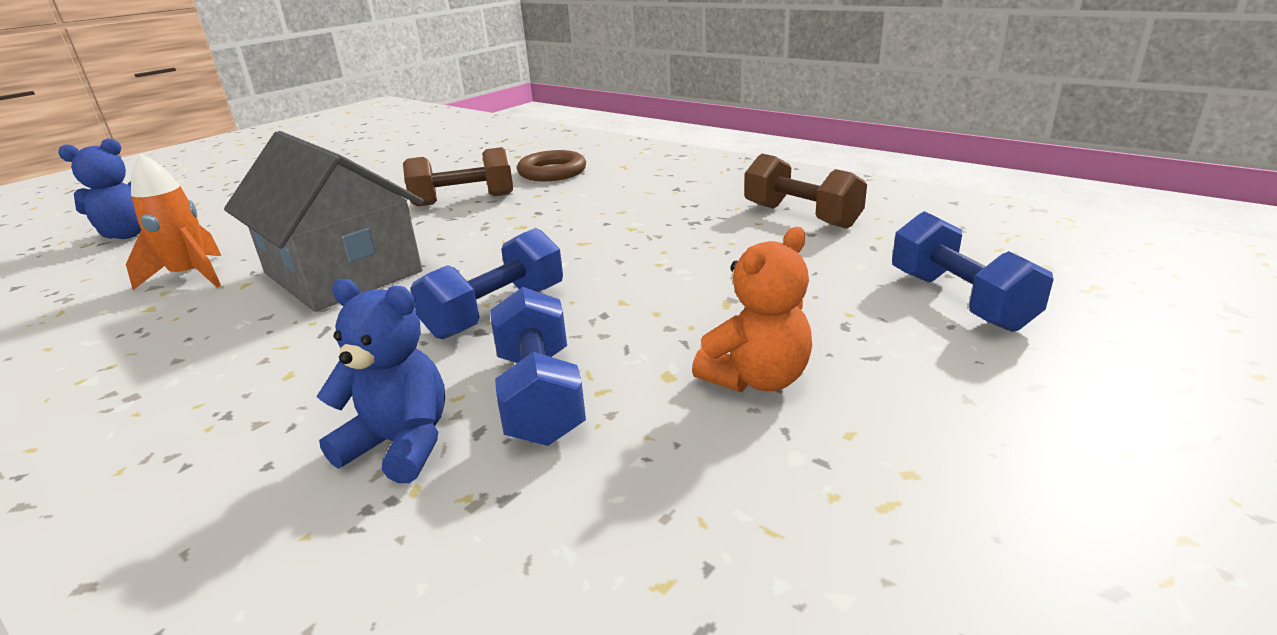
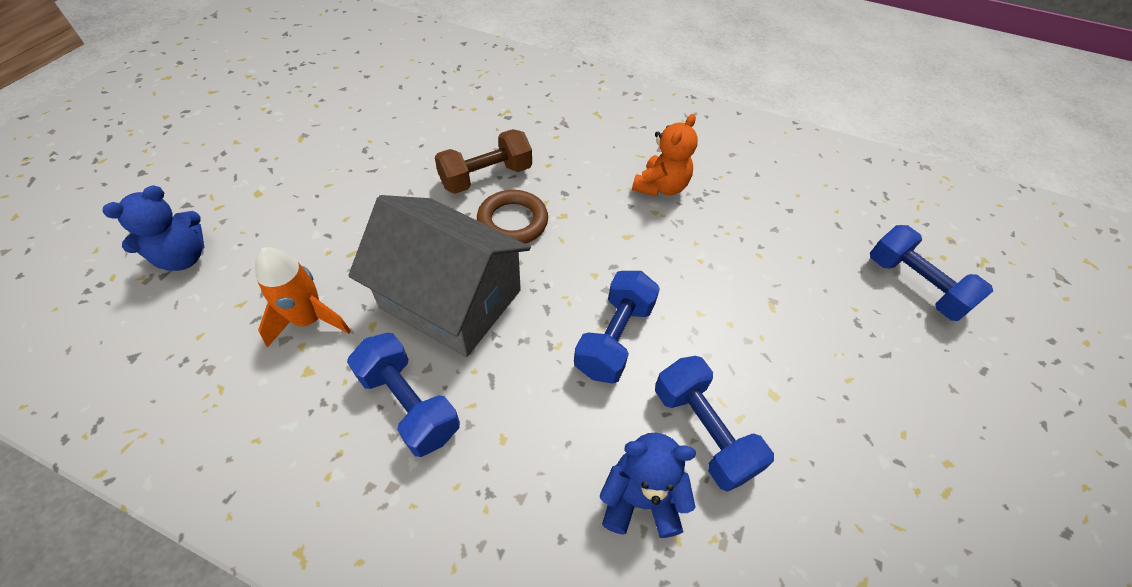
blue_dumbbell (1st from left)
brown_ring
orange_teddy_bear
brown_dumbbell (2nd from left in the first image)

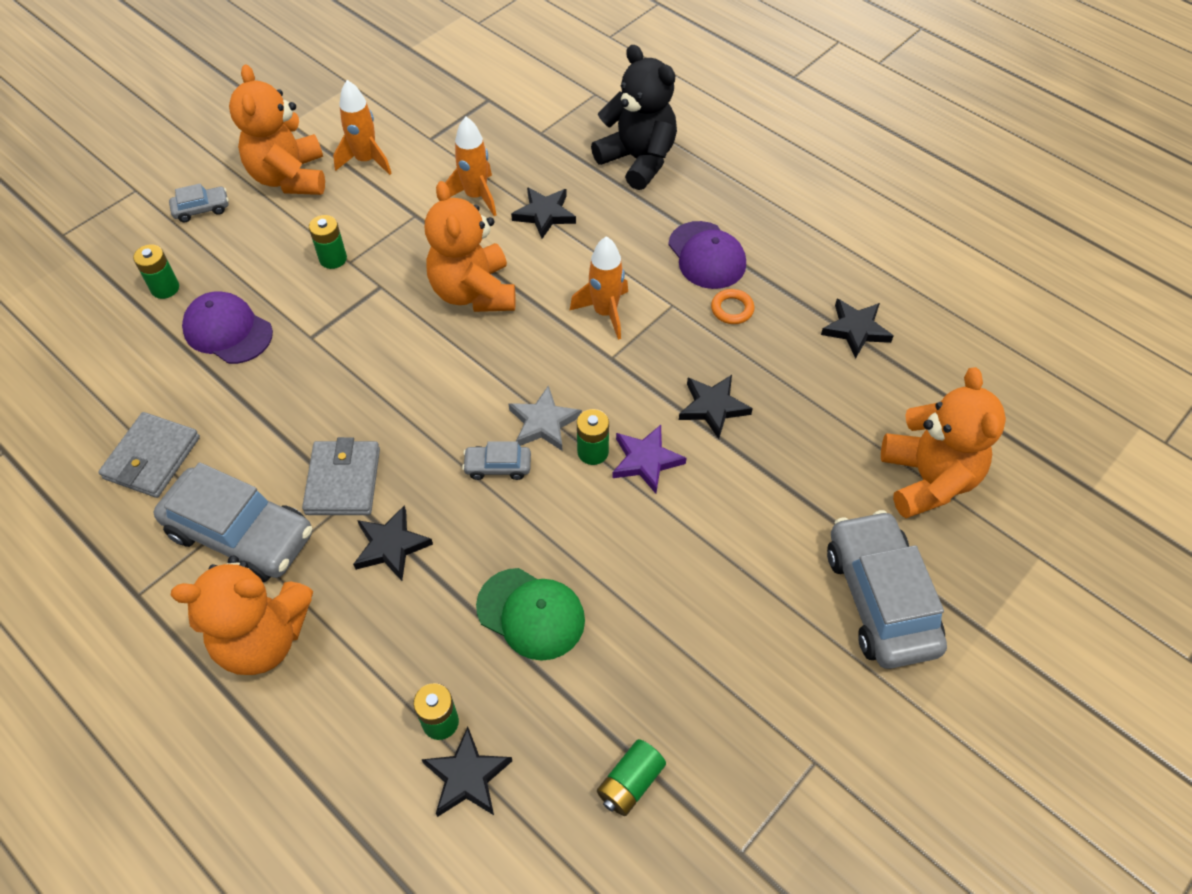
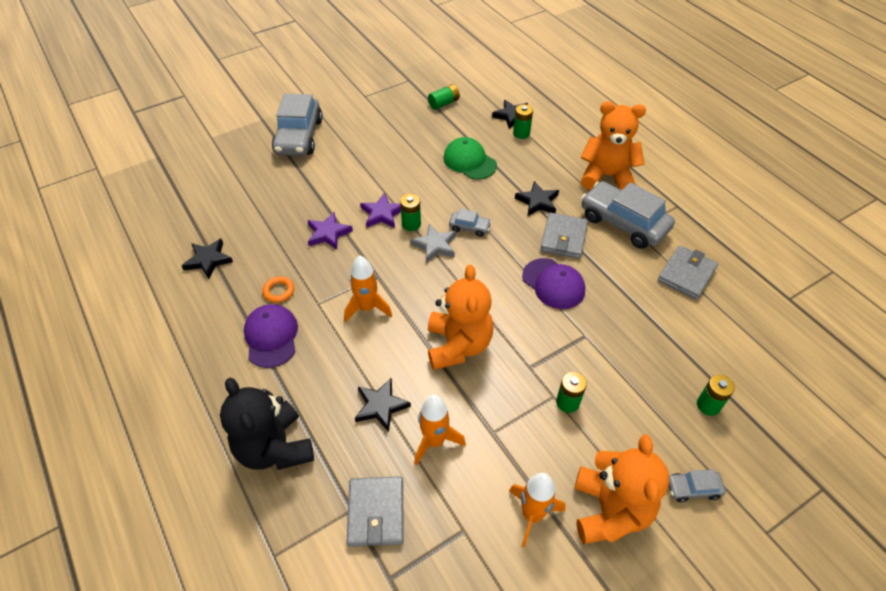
purple_star (1st from left)
grey_wallet (1st from left)
purple_cap (2nd from left)
orange_teddy_bear (4th from left in the first image)

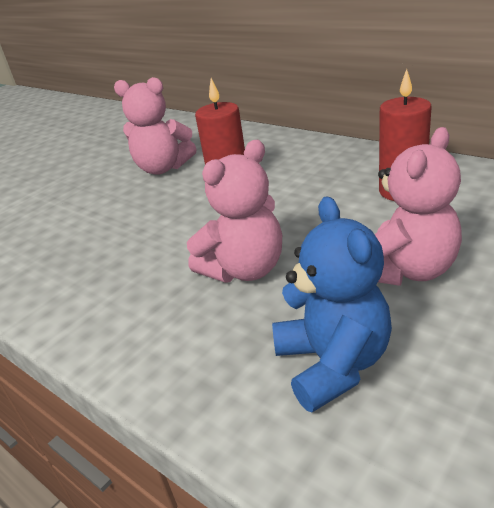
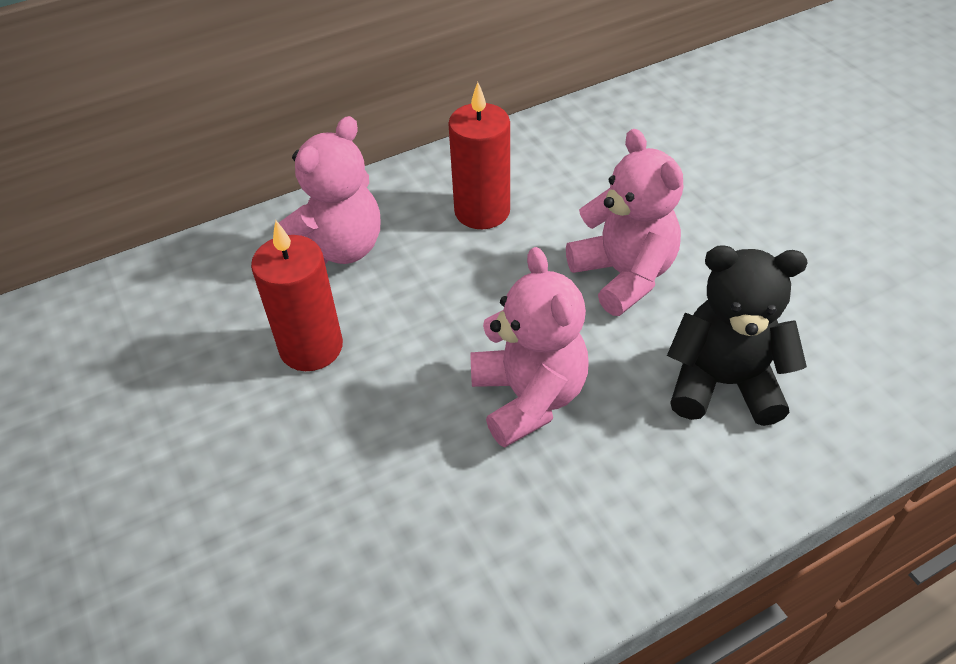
pink_teddy_bear (1st from left)
black_teddy_bear

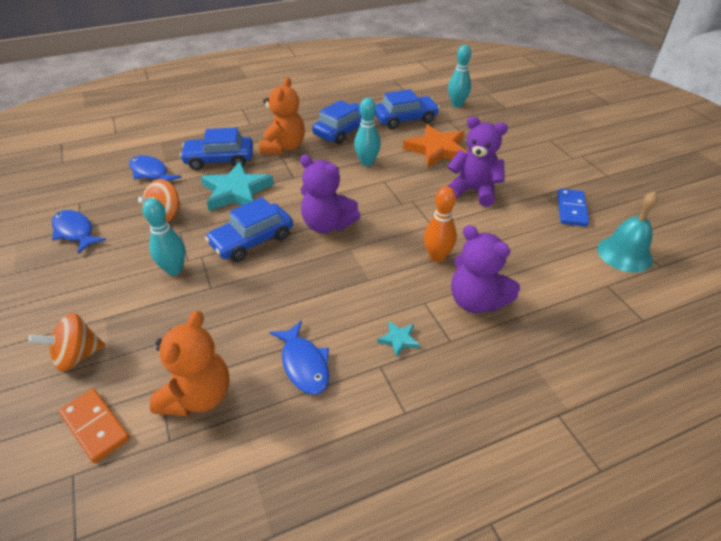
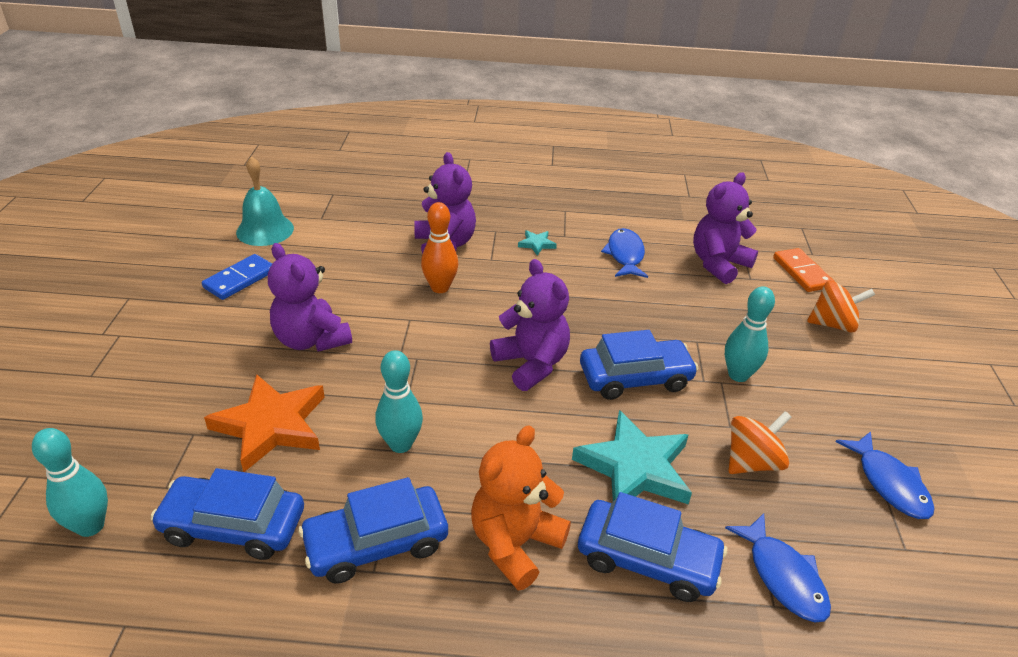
purple_teddy_bear (4th from left)

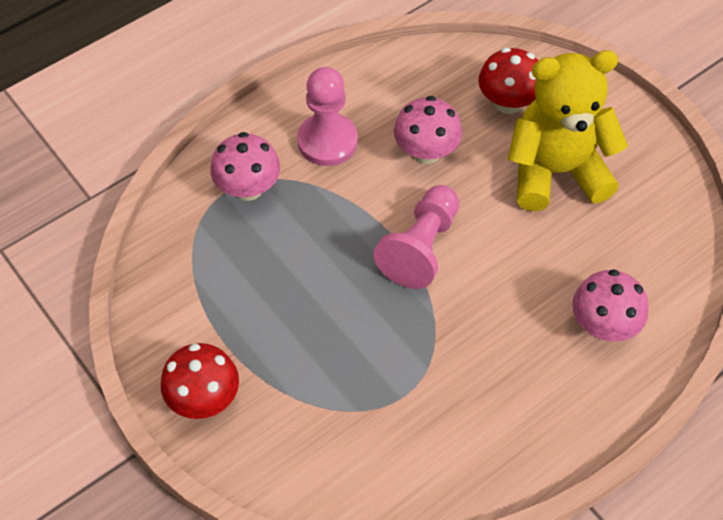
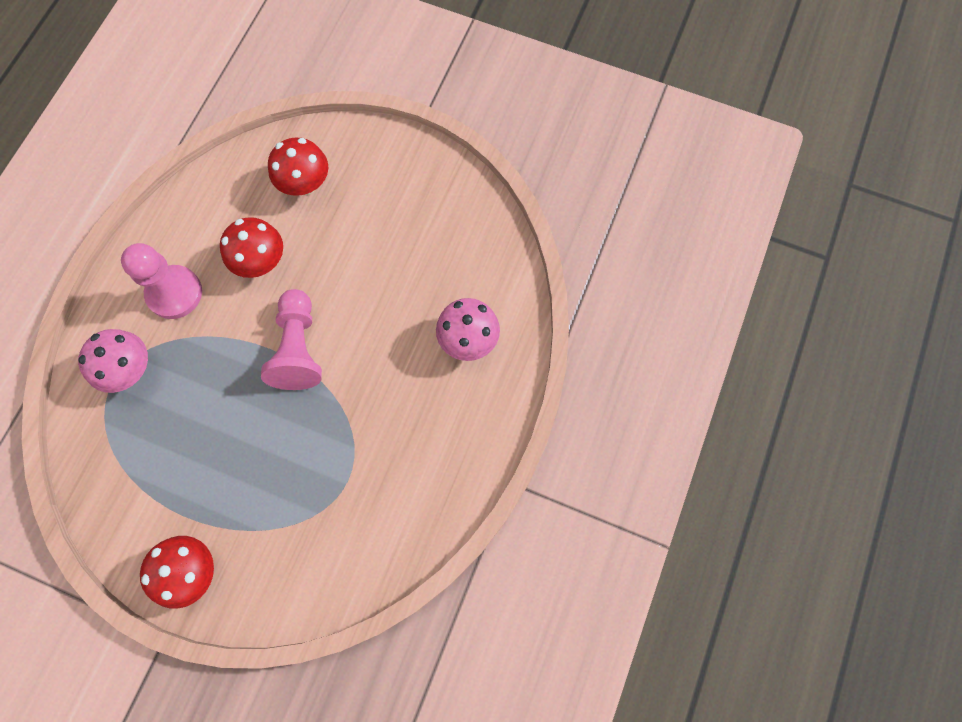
red_mushroom (2nd from left)
yellow_teddy_bear

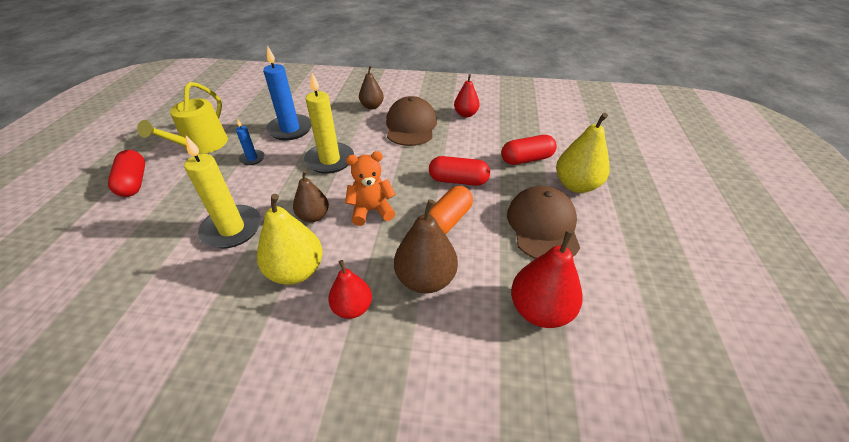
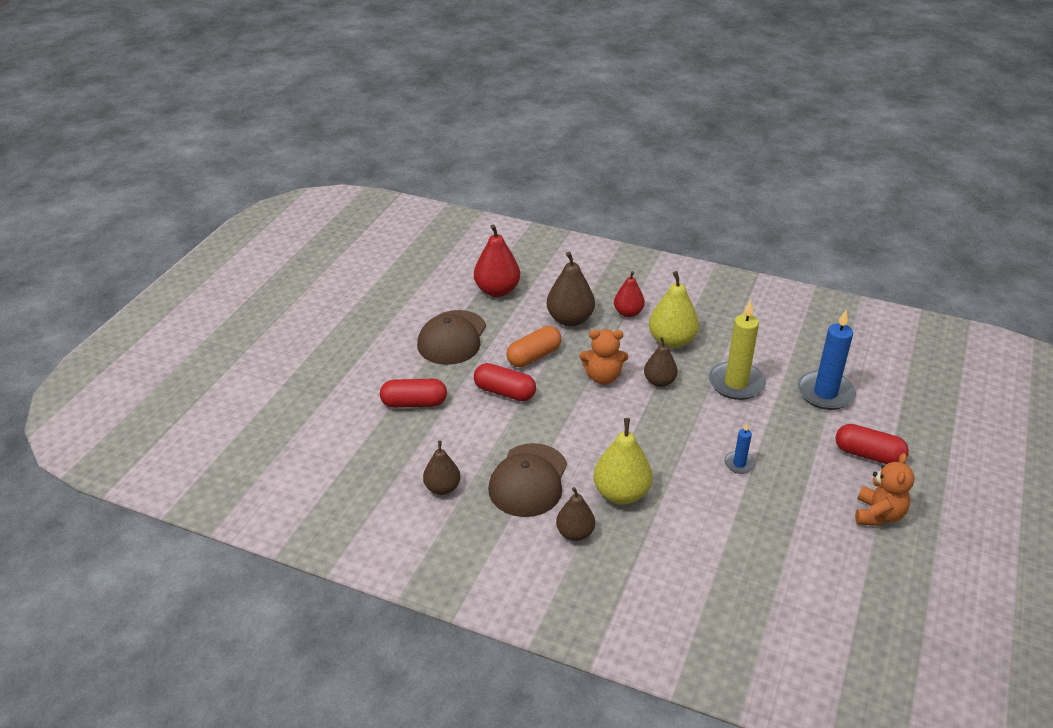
brown_pear (1st from left)
yellow_pear (1st from left)
blue_candle (2nd from left)
red_capsule (3rd from left)
orange_teddy_bear (2nd from left)
yellow_watering_can
yellow_candle (2nd from left in the first image)

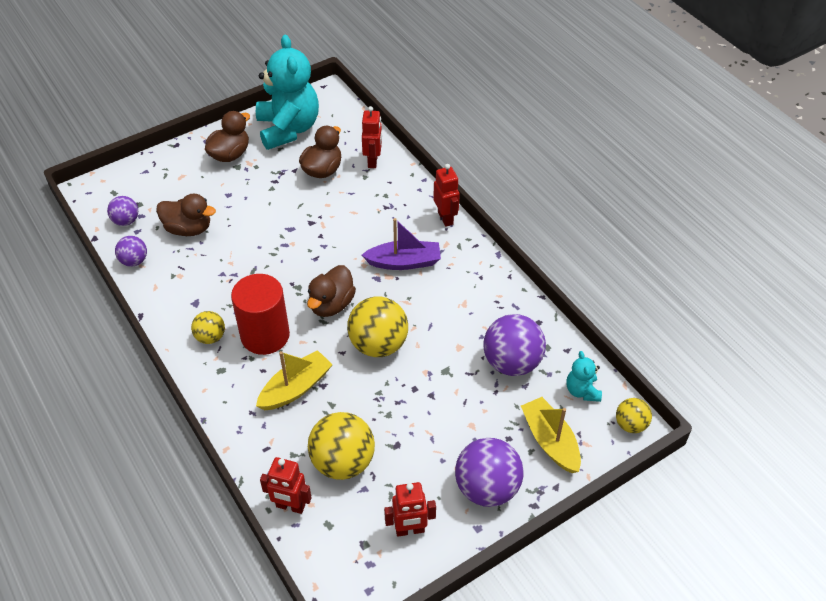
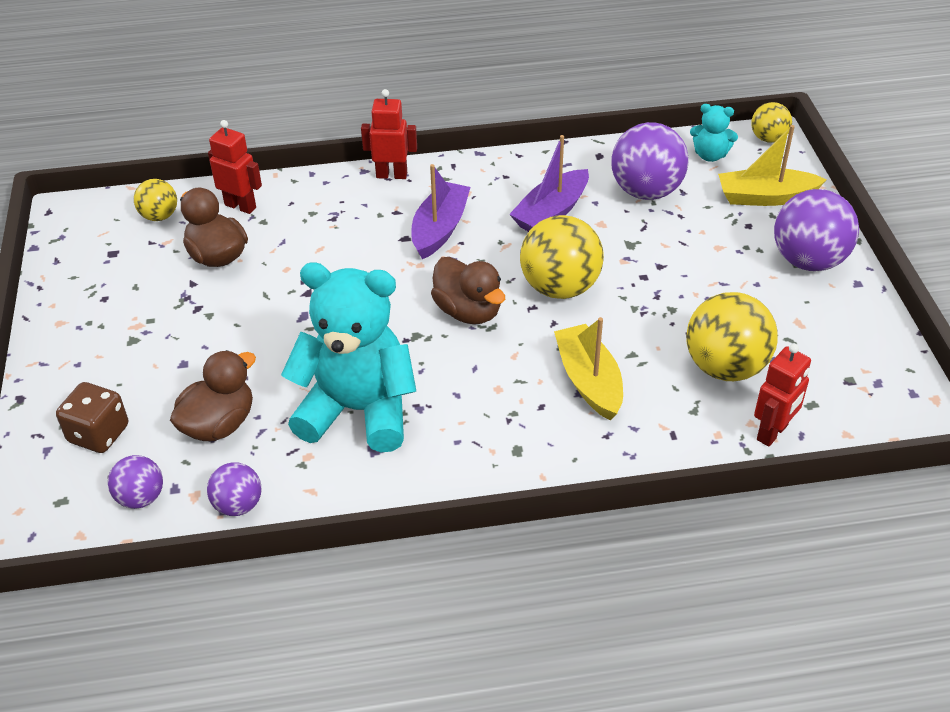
brown_dice
yellow_ball (1st from left)
turquoise_teddy_bear (1st from left)
purple_boat (2nd from left)
brown_duck (2nd from left in the first image)
red_cylinder
red_robot (3rd from left in the first image)

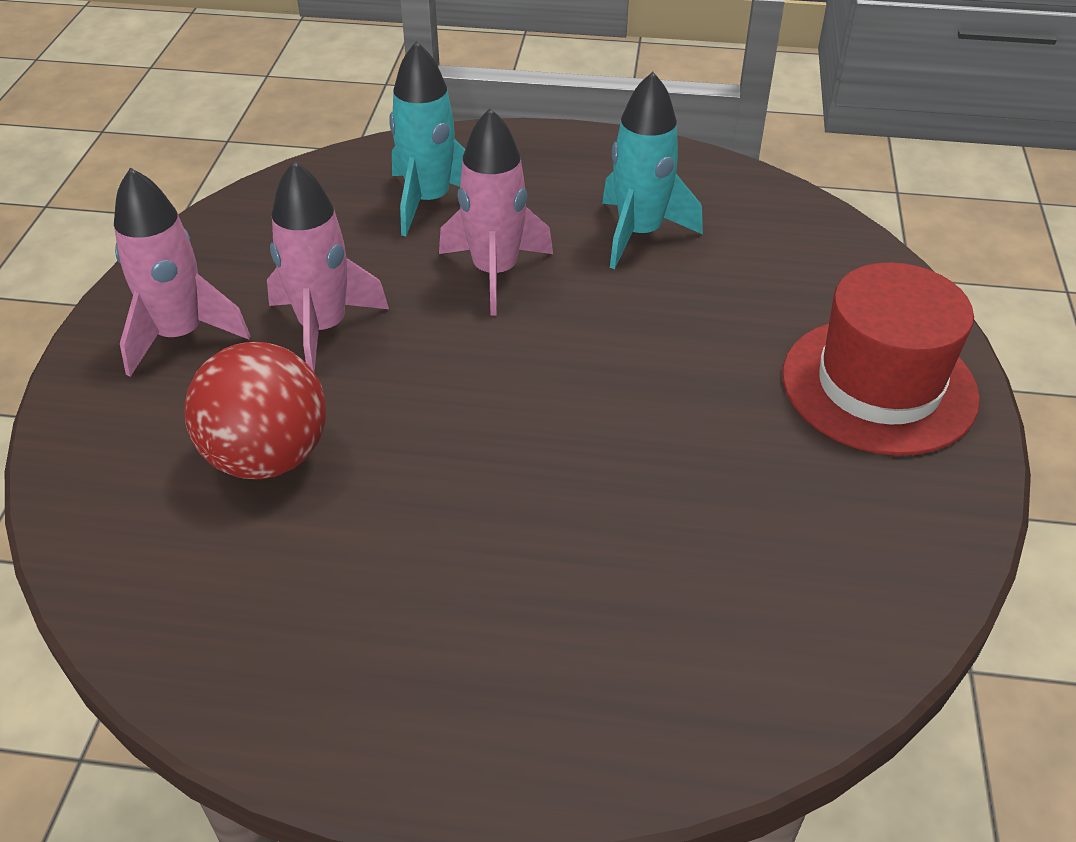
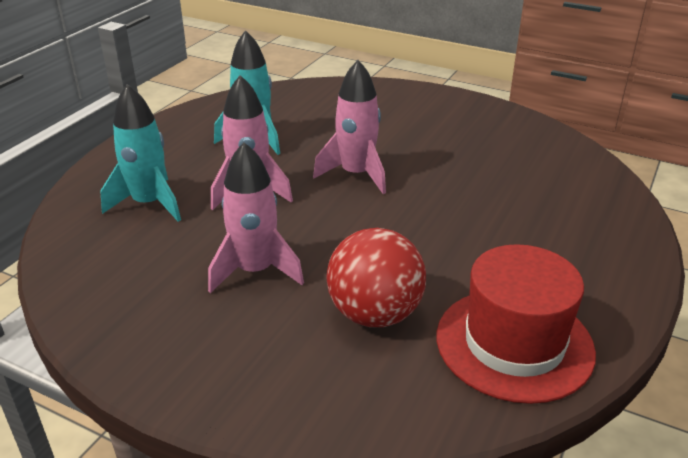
pink_rocket (3rd from left)
red_hat

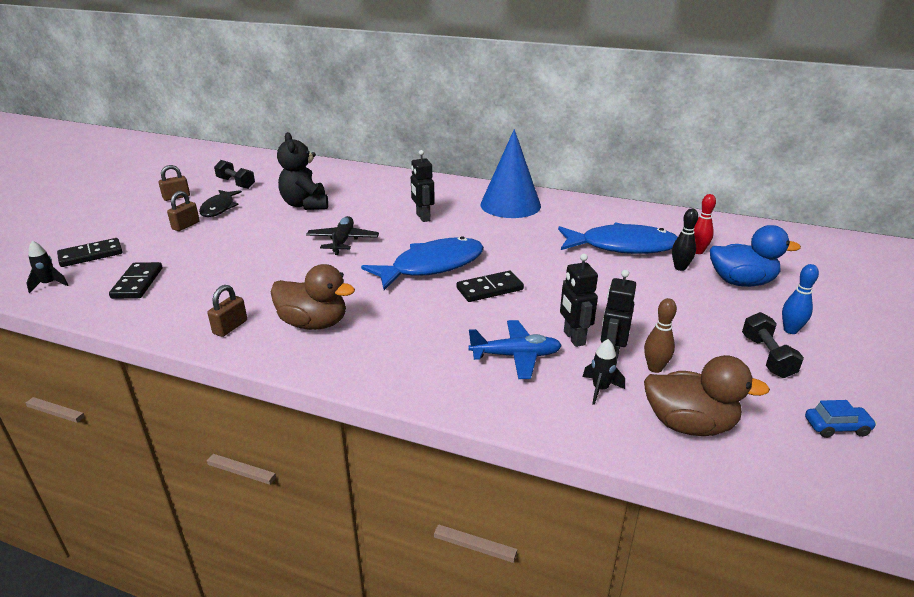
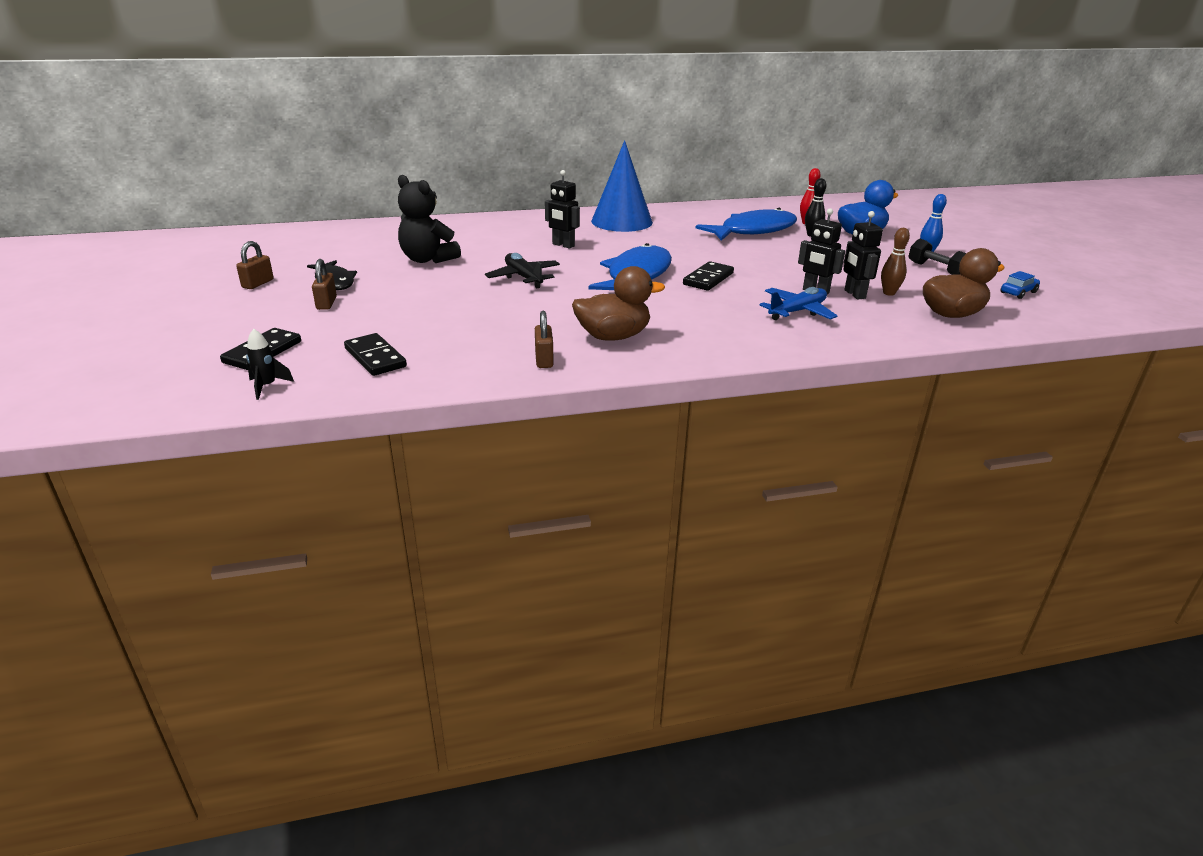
black_dumbbell (1st from left in the first image)
black_rocket (2nd from left in the first image)

